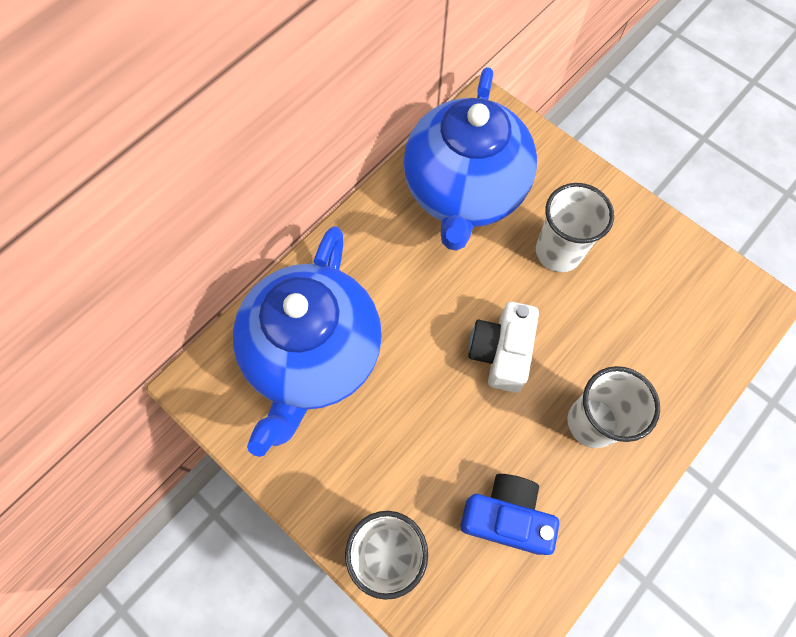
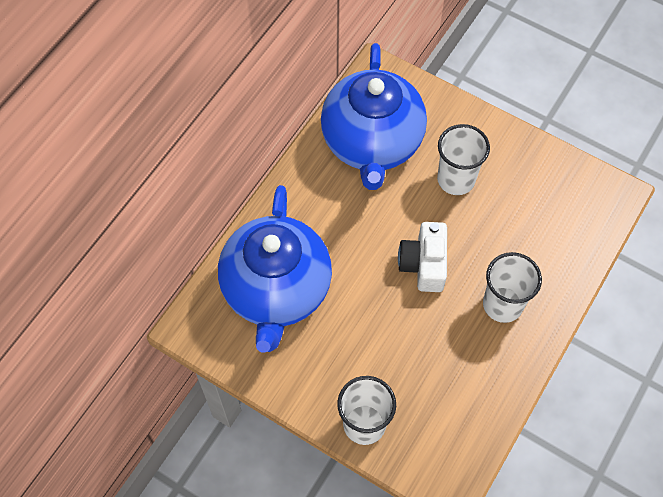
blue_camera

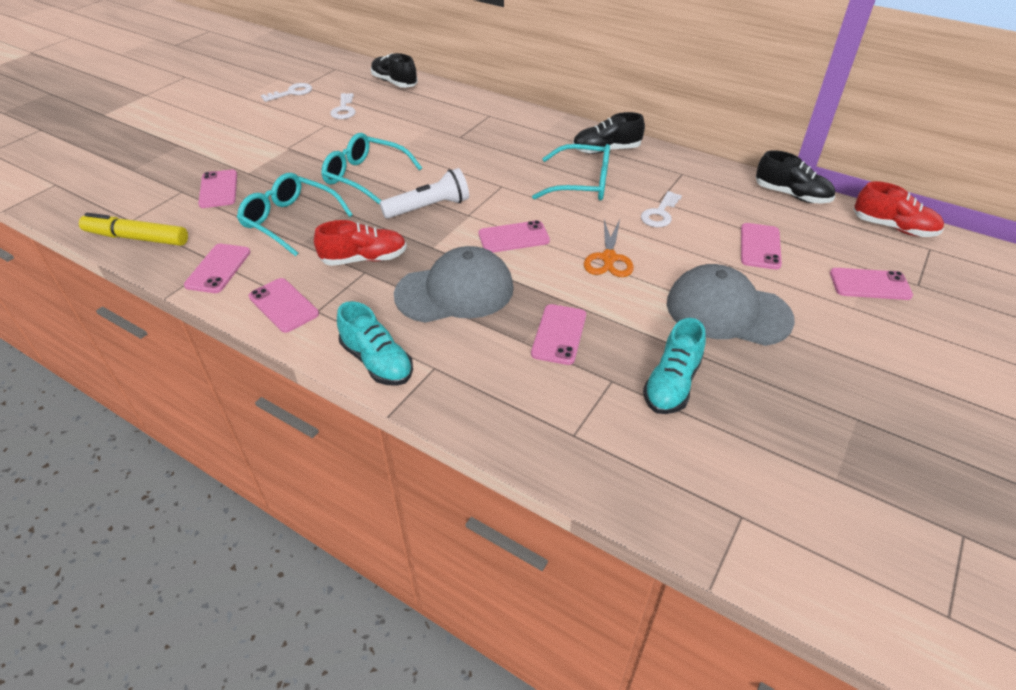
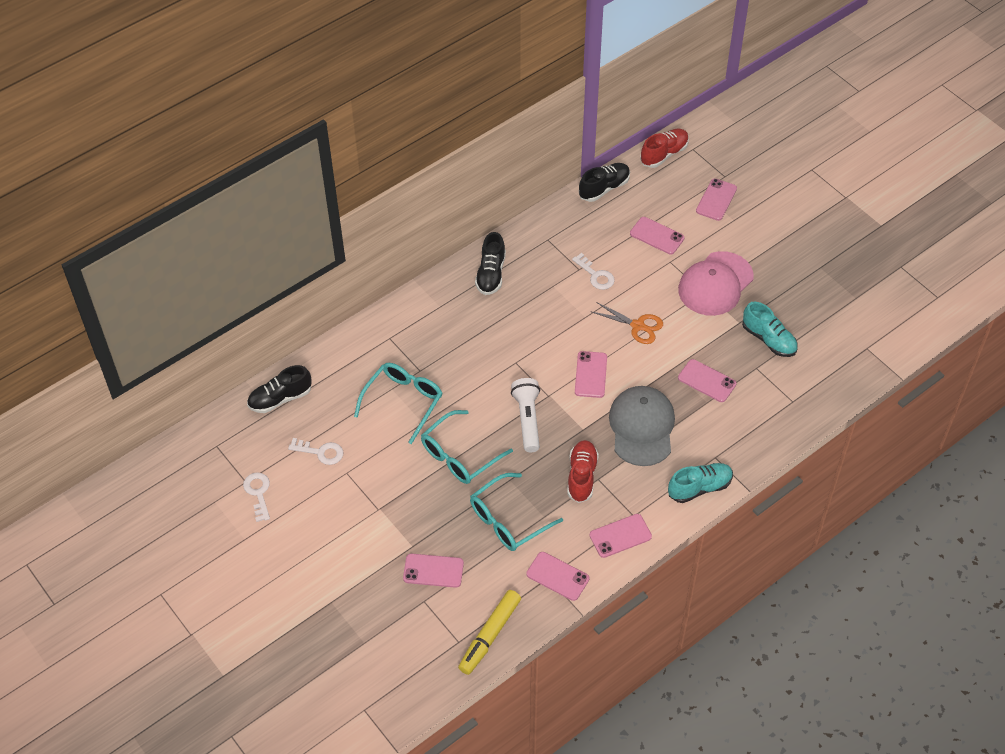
turquoise_glasses (1st from left)
pink_cap

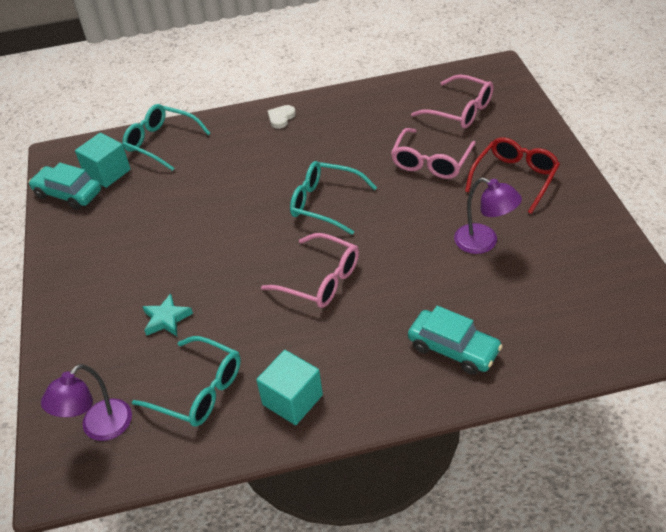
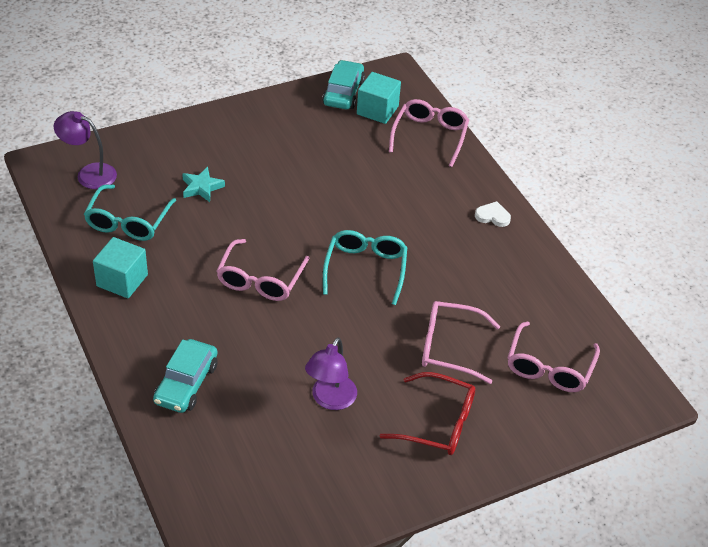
pink_glasses (2nd from left)

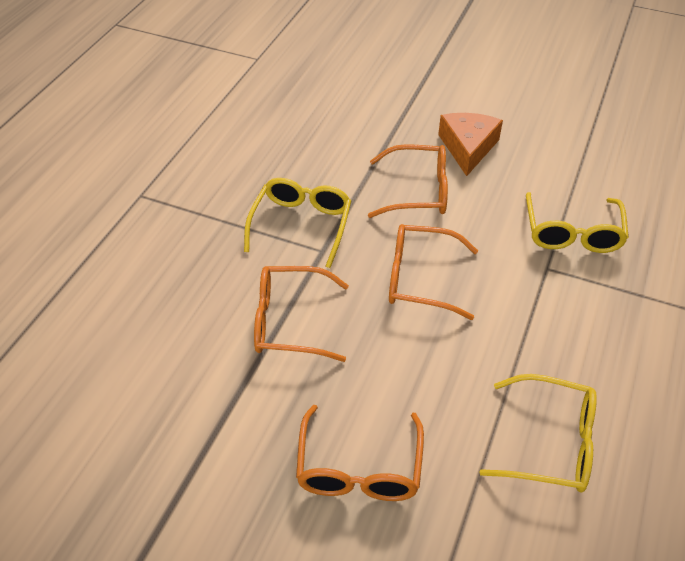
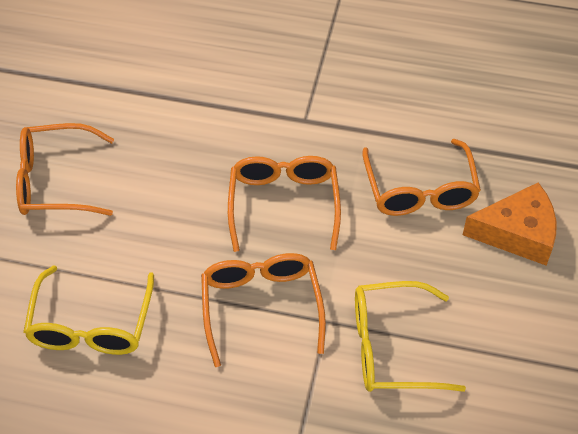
orange_glasses (2nd from left)
yellow_glasses (1st from left in the first image)

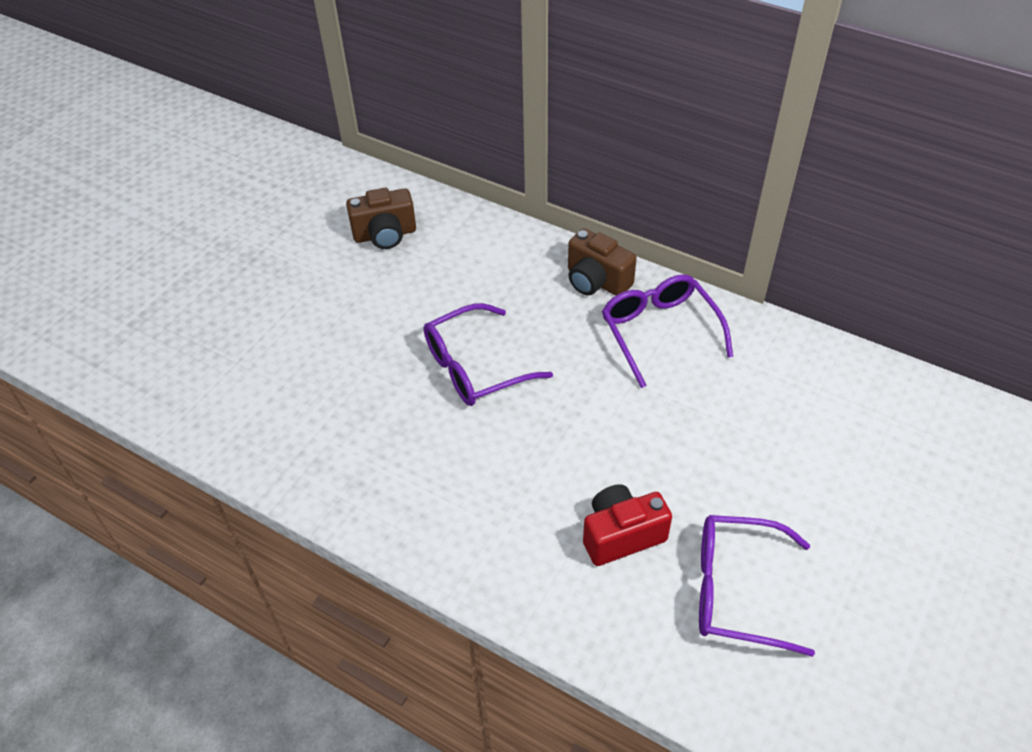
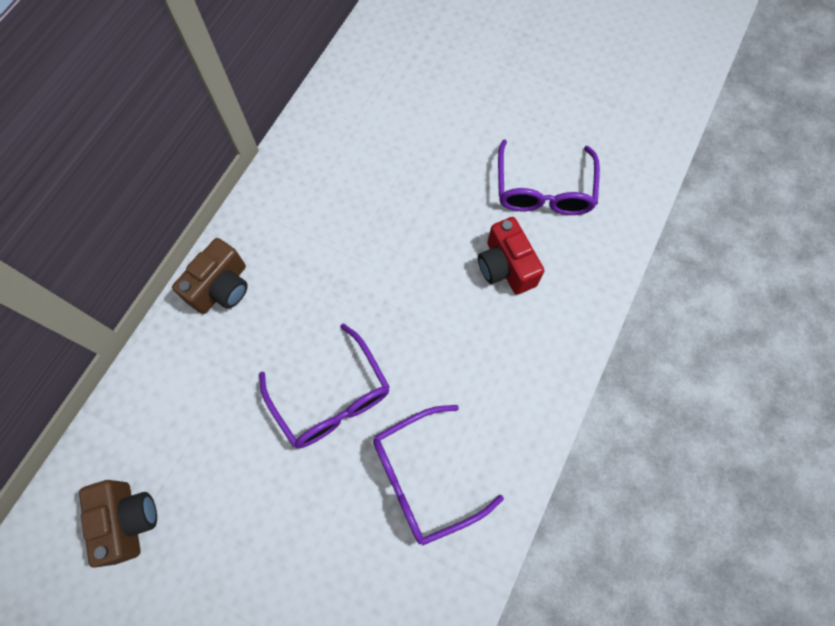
purple_glasses (2nd from left)

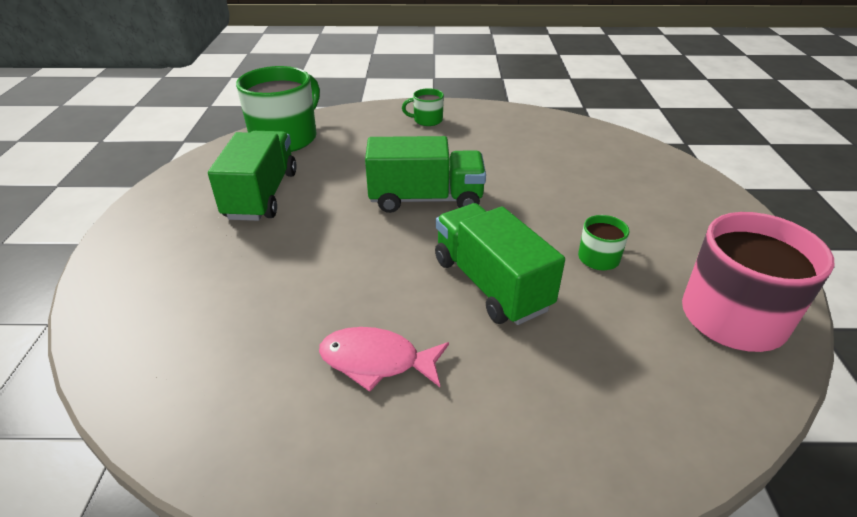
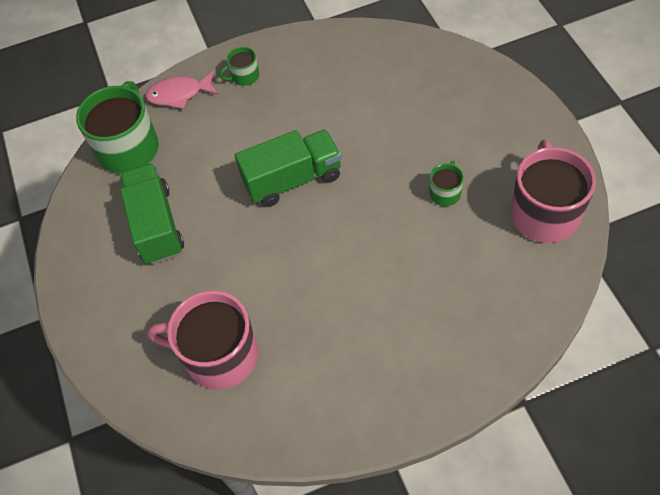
pink_fish
pink_mug (1st from left)
green_truck (3rd from left in the first image)

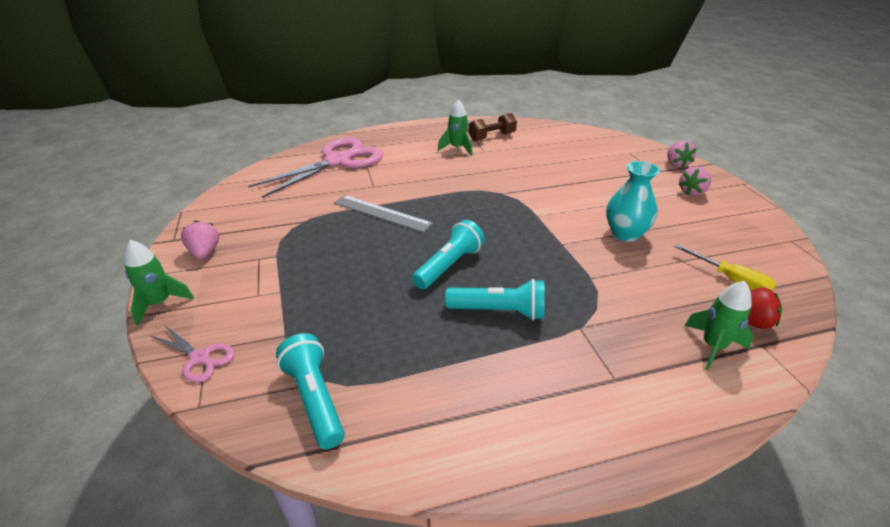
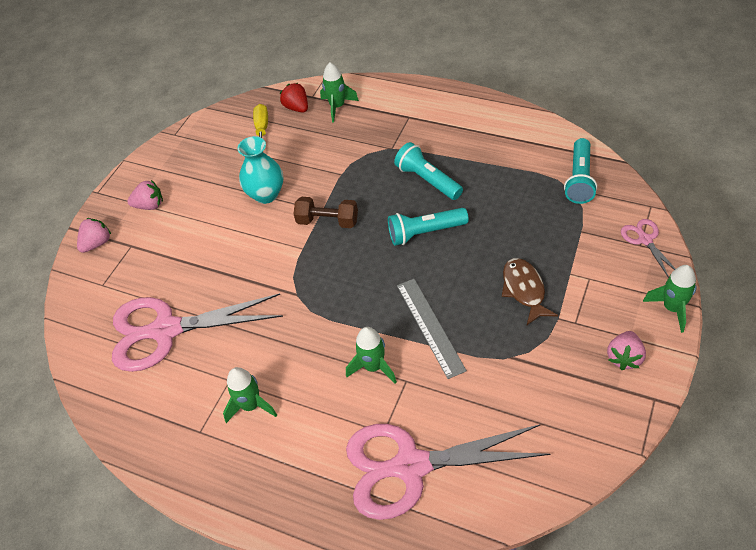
pink_scissors (1st from left)
brown_dumbbell
green_rocket (3rd from left)
brown_fish

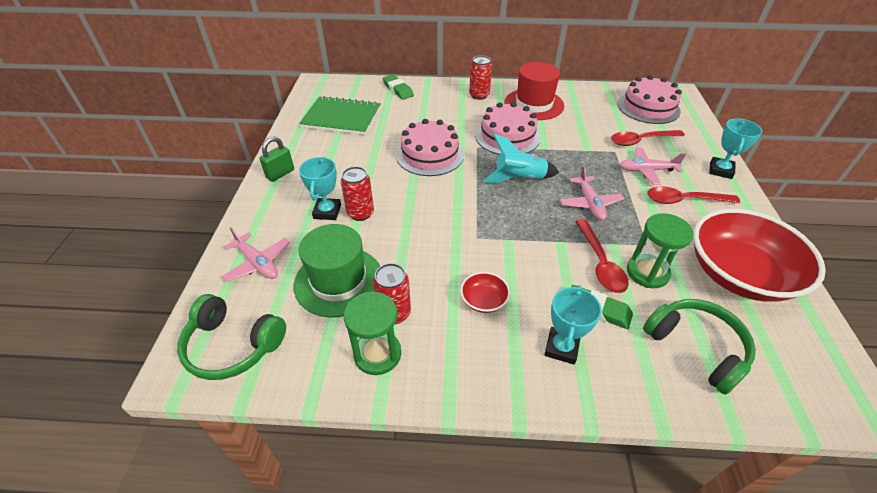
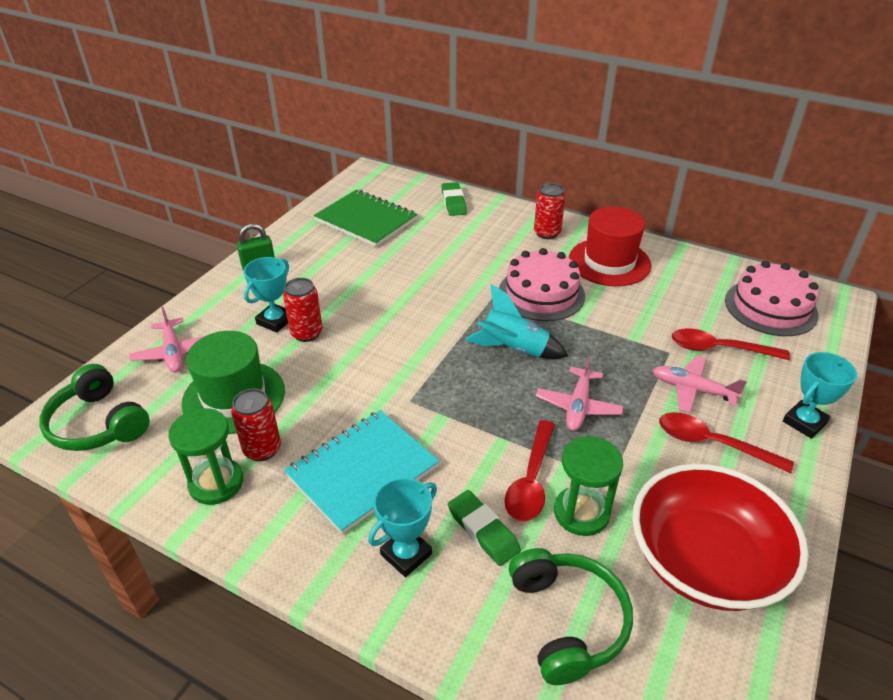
turquoise_notebook
pink_cake (1st from left in the first image)

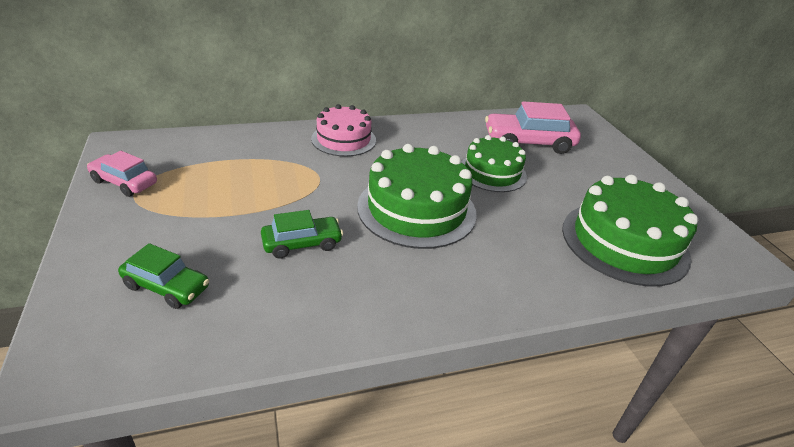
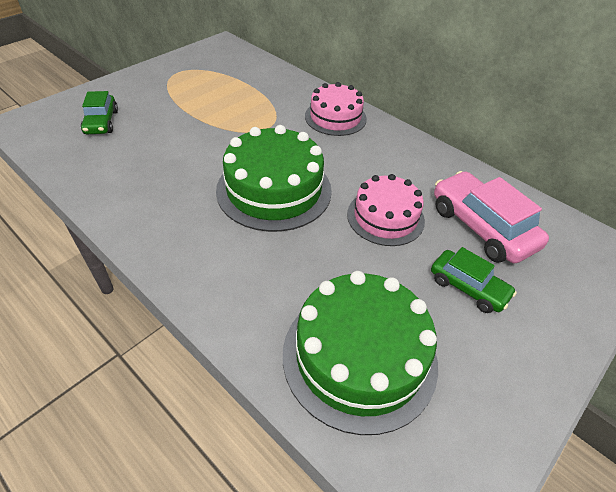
pink_cake (2nd from left)
green_car (2nd from left)
pink_car (1st from left in the first image)

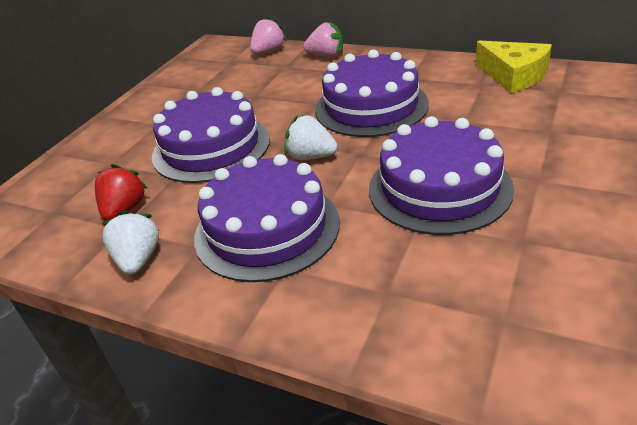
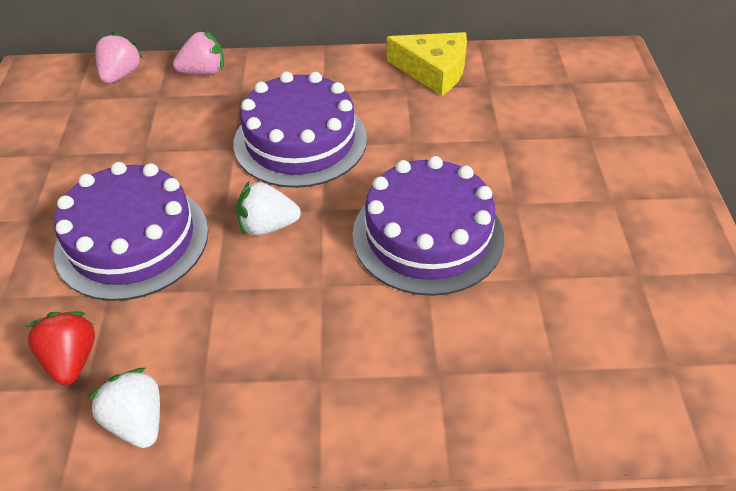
purple_cake (2nd from left in the first image)

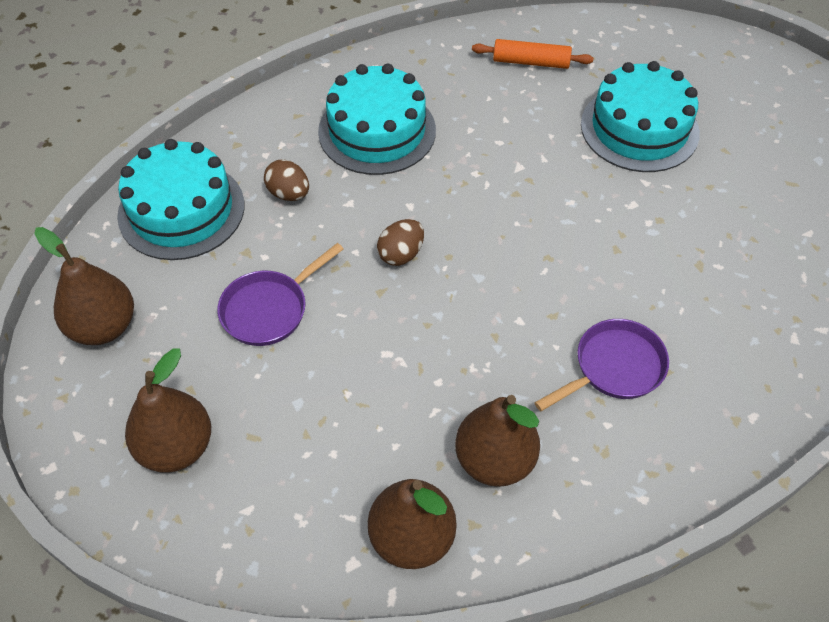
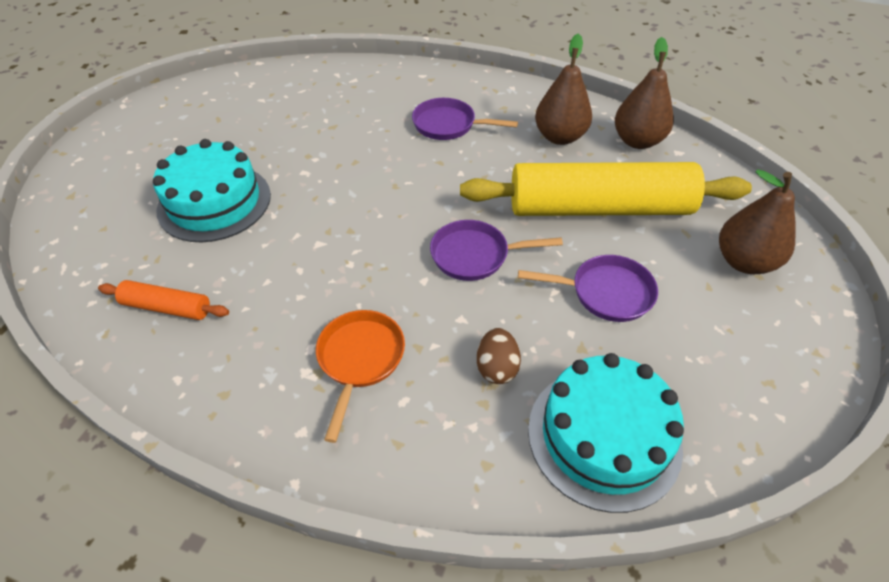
orange_rolling_pin
orange_pan
purple_pan (2nd from left)
yellow_rolling_pin
brown_pear (1st from left in the first image)

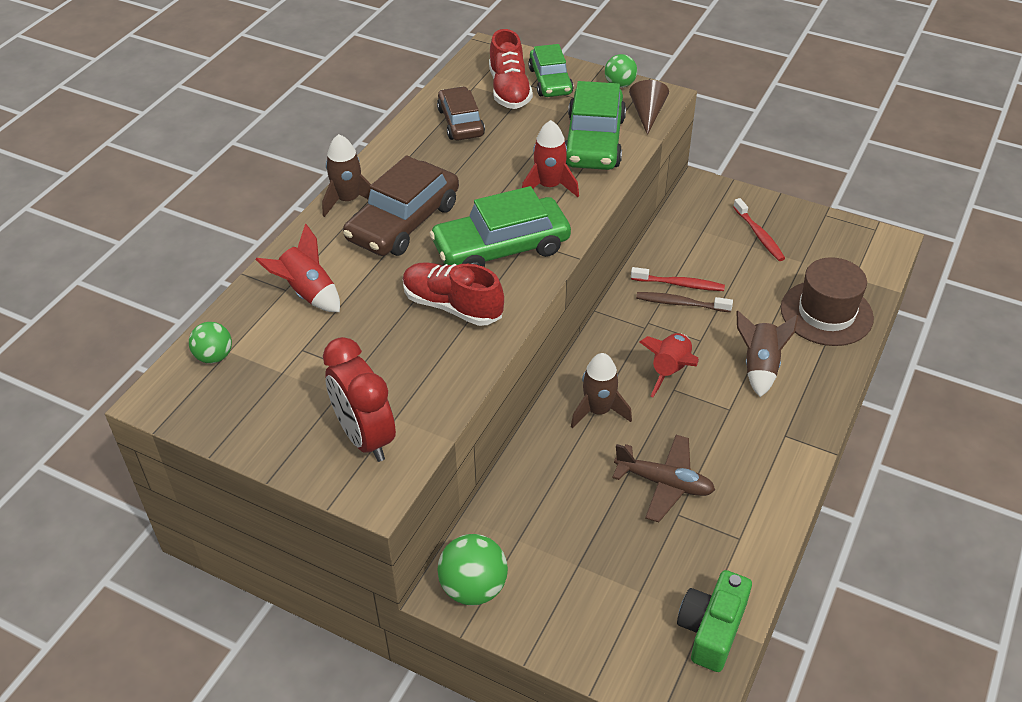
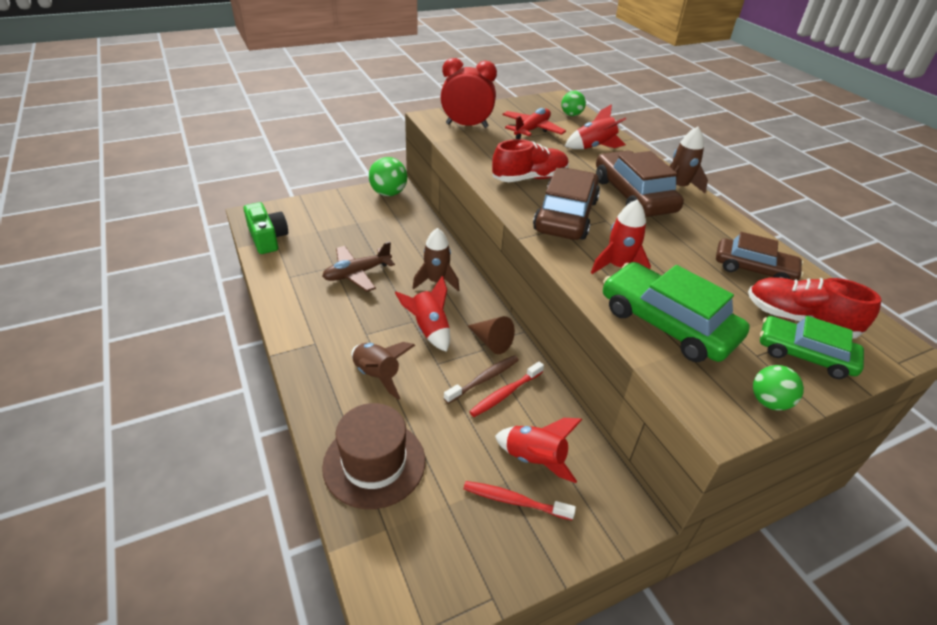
brown_cone
red_rocket (2nd from left)
red_plane
brown_car (1st from left)

